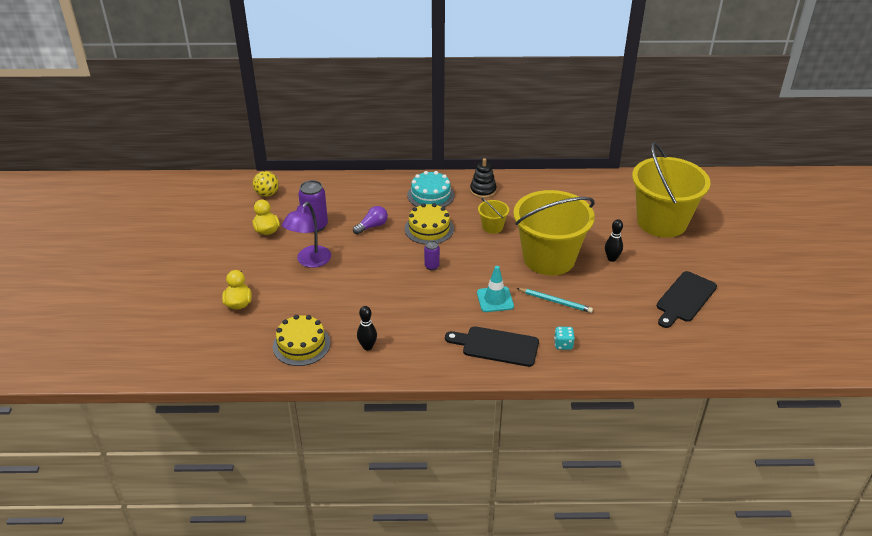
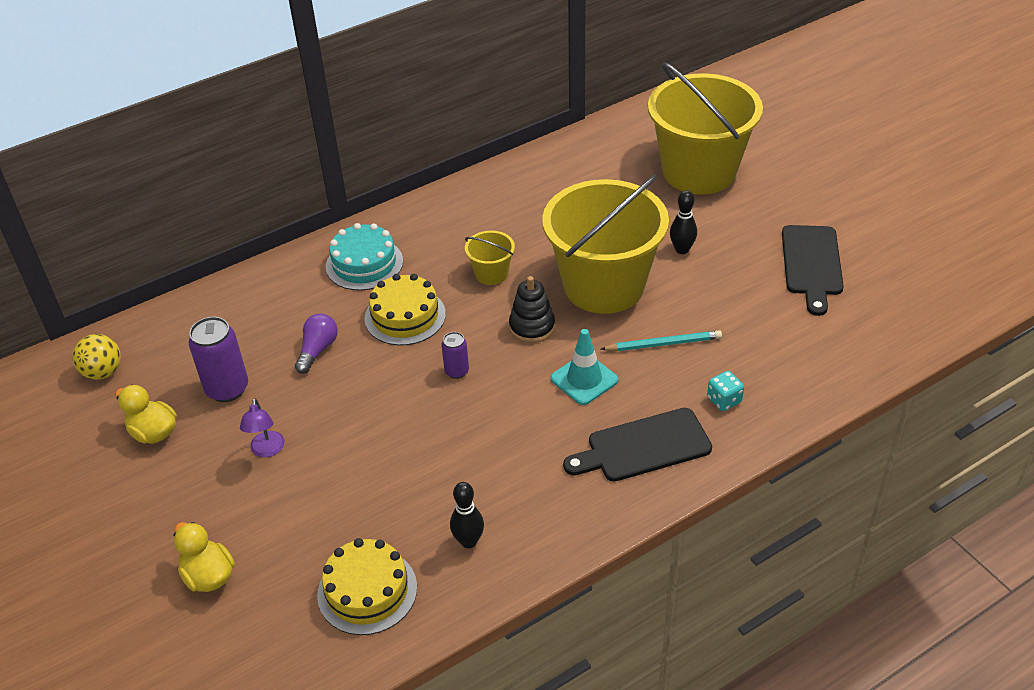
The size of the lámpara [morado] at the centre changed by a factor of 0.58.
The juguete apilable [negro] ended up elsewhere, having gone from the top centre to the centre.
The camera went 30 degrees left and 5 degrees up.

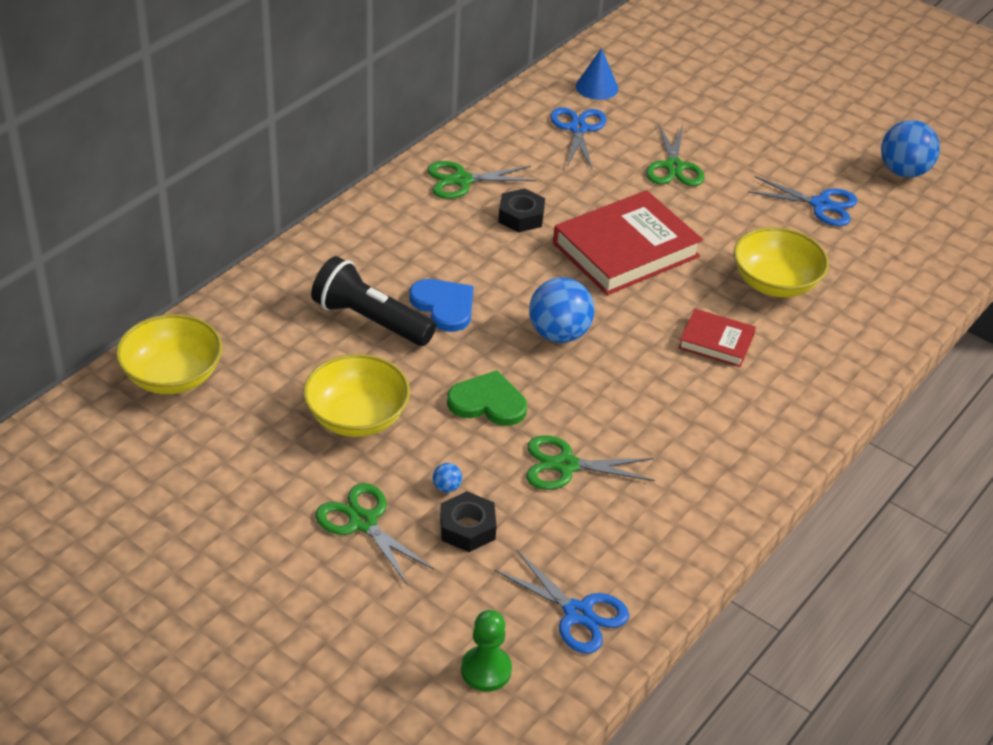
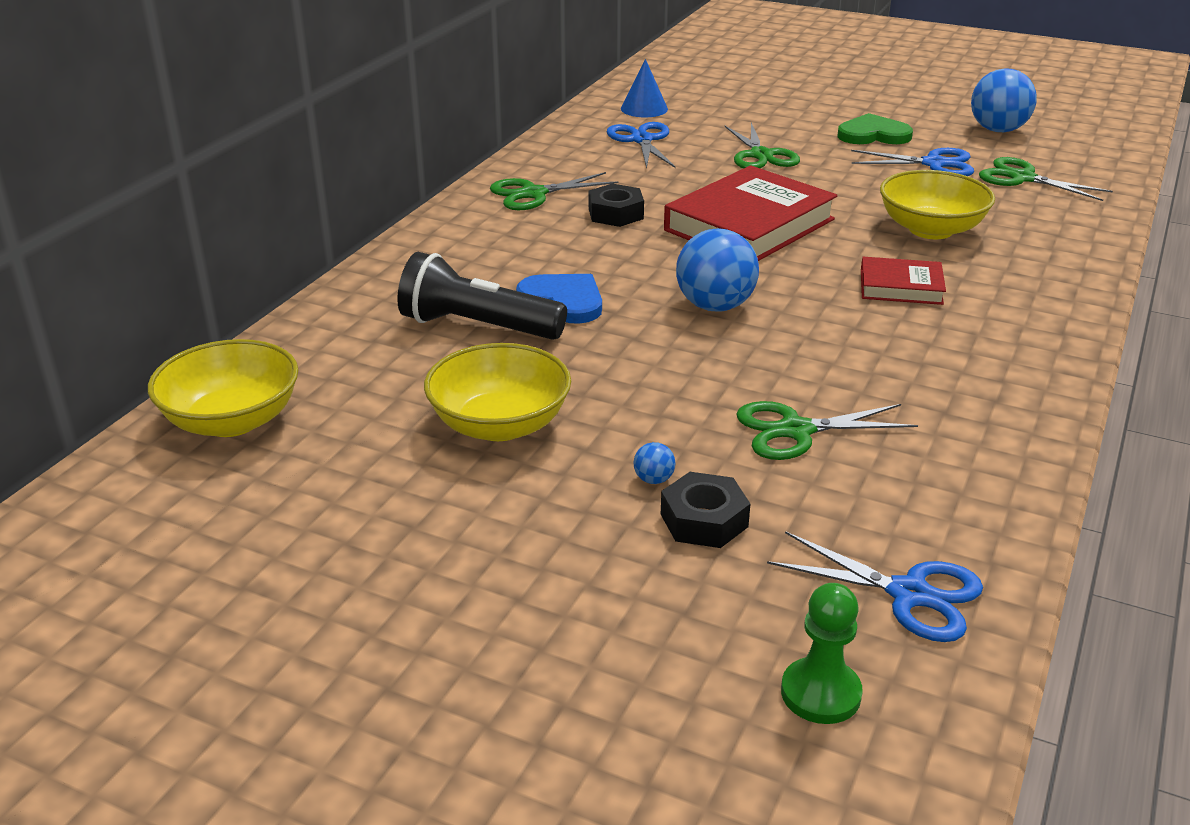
The tijeras [verde] (no. 1 from left in the first image) ended up elsewhere, having gone from the bottom centre to the top right.
The corazón [verde] ended up elsewhere, having gone from the centre to the top right.
The camera went 10 degrees left and 10 degrees down.

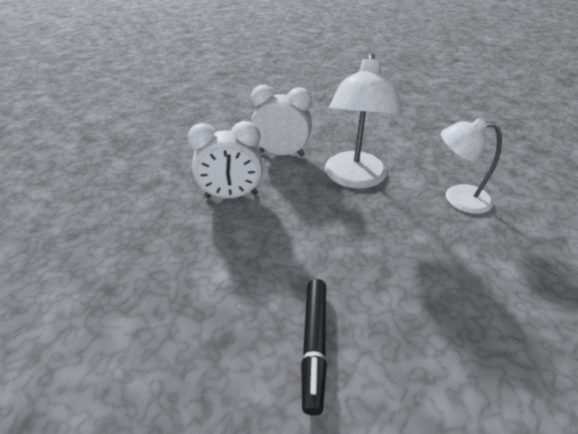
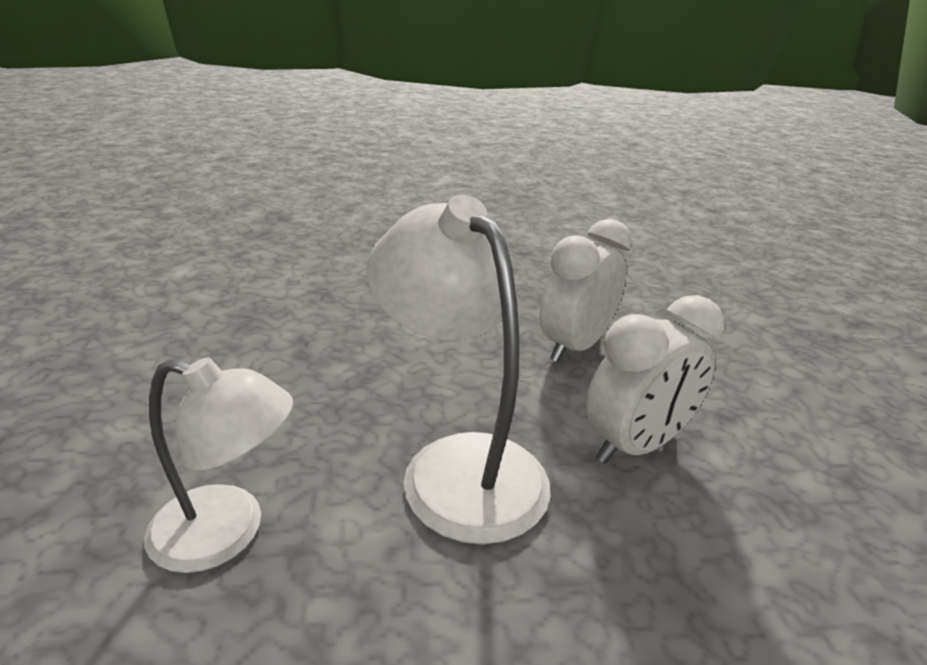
The second view lost the rotulador [negro] at the bottom centre.
The lámpara [blanco] (no. 2 from left in the first image) at the middle right ended up facing another way, 45 degrees clockwise from before.
The camera went 135 degrees right and 10 degrees down.

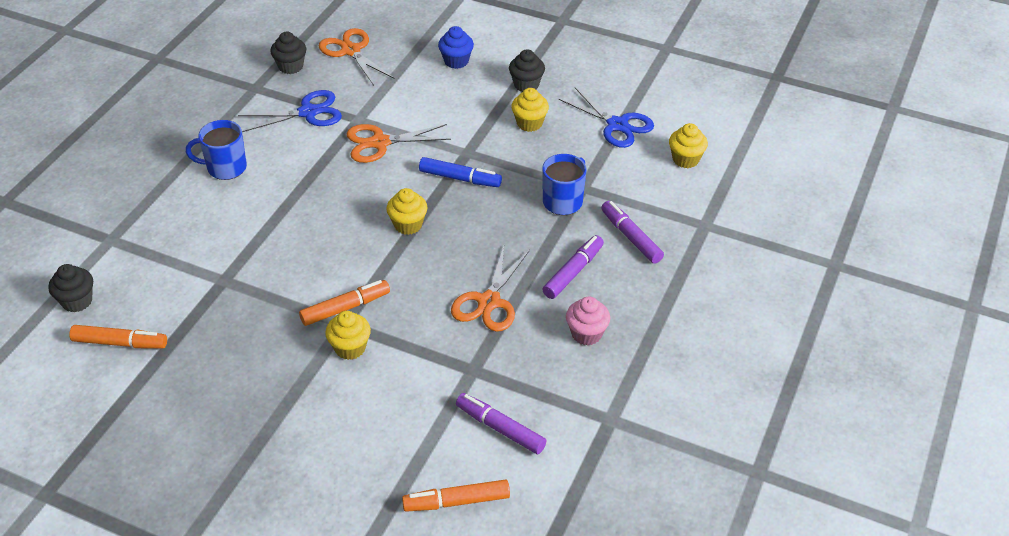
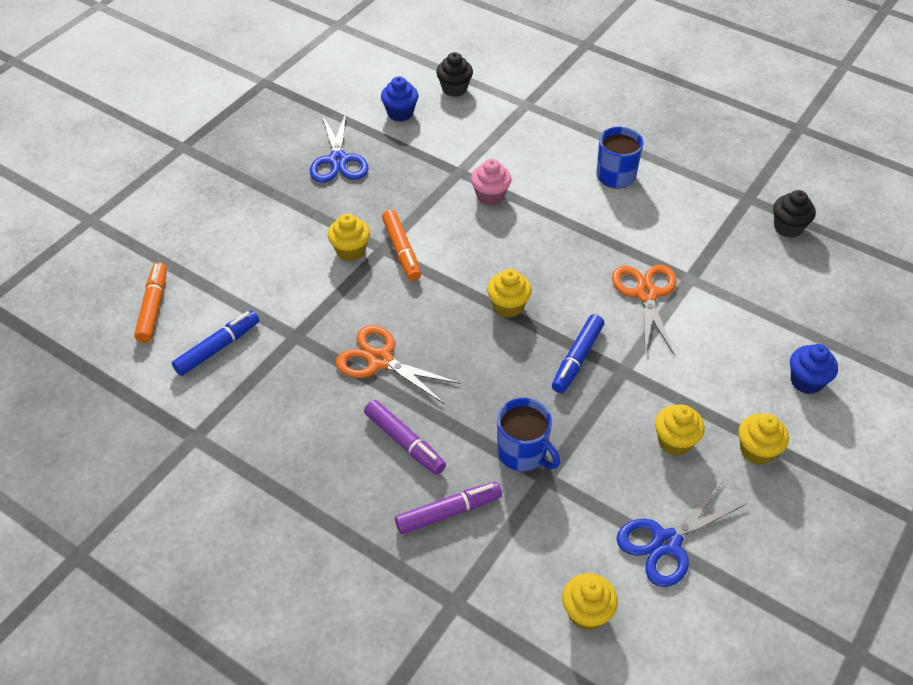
Where the rotulador [naranja] (no. 1 from left) stood at the middle left, the magdalena [azul] (no. 1 from left) came to stand at the top centre.
The tijeras [azul] (no. 1 from left) ended up elsewhere, having gone from the top left to the top centre.
The second view lost the tijeras [naranja] (no. 1 from left) at the top centre.
What was the rotulador [morado] (no. 1 from left) at the bottom centre turned into the rotulador [azul] (no. 1 from left) at the middle left.
What was the magdalena [negro] (no. 3 from left) at the top centre turned into the magdalena [amarillo] (no. 5 from left) at the middle right.
The magdalena [rosa] ended up elsewhere, having gone from the centre to the top centre.
The camera went 100 degrees right and 5 degrees up.

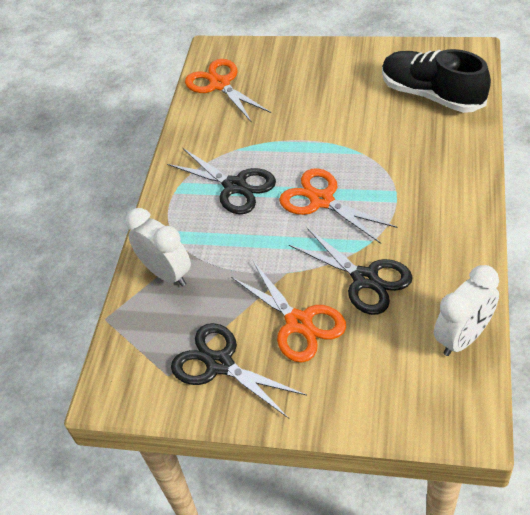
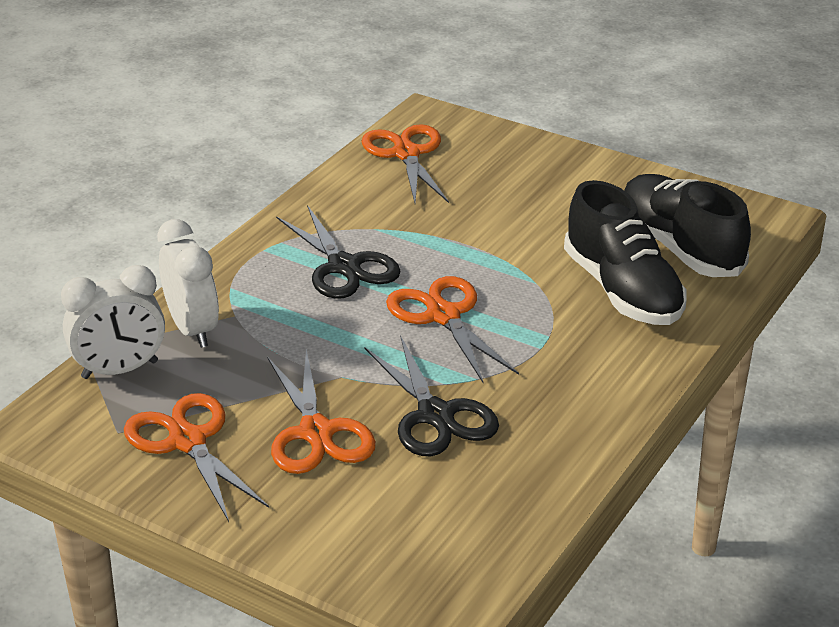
What was the tijeras [negro] (no. 2 from left) at the bottom centre turned into the tijeras [naranja] (no. 1 from left) at the bottom left.
The despertador [blanco] (no. 2 from left in the first image) ended up elsewhere, having gone from the middle right to the middle left.
The second view gained the zapato [negro] (no. 1 from left) at the middle right.
The camera went 15 degrees right and 15 degrees down.

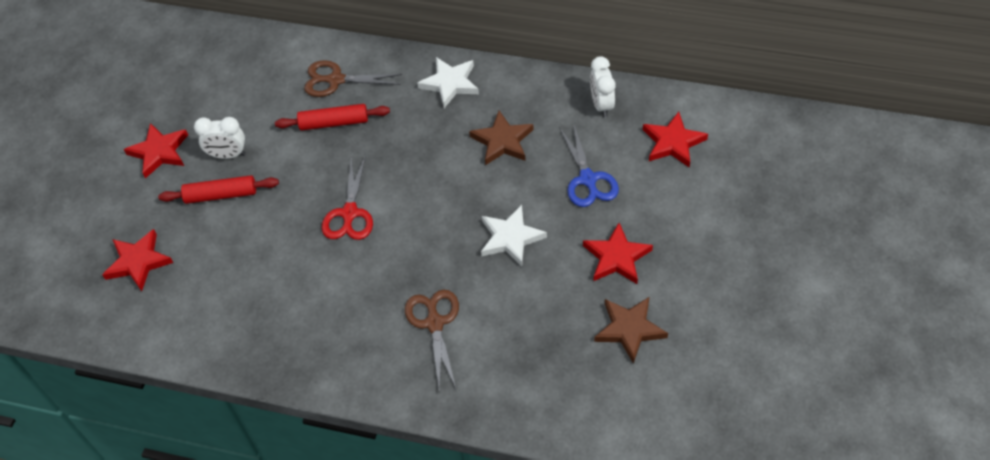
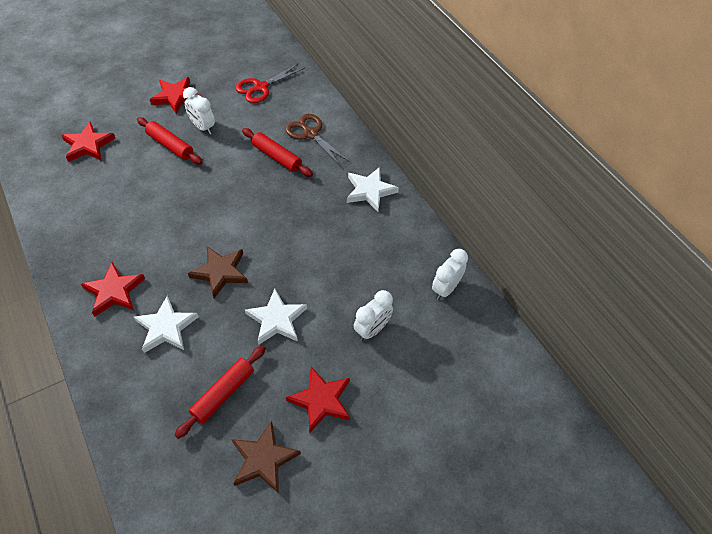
The tijeras [rojo] ended up elsewhere, having gone from the centre to the top centre.
Where the tijeras [marrón] (no. 2 from left) stood at the bottom centre, the estrella [blanco] (no. 1 from left) came to stand at the middle left.
The estrella [marrón] (no. 1 from left) ended up elsewhere, having gone from the top centre to the middle left.
Where the tijeras [azul] stood at the centre, the despertador [blanco] (no. 2 from left) came to stand at the centre.
The estrella [rojo] (no. 4 from left in the first image) ended up elsewhere, having gone from the top right to the middle left.
The second view gained the rodillo [rojo] (no. 2 from left) at the bottom left.
The camera went 40 degrees right and 0 degrees up.

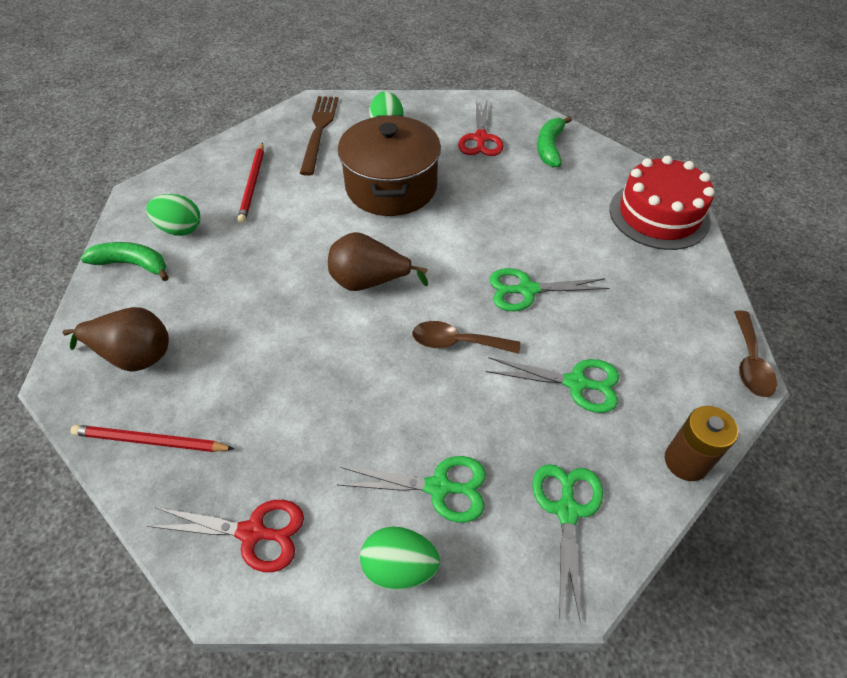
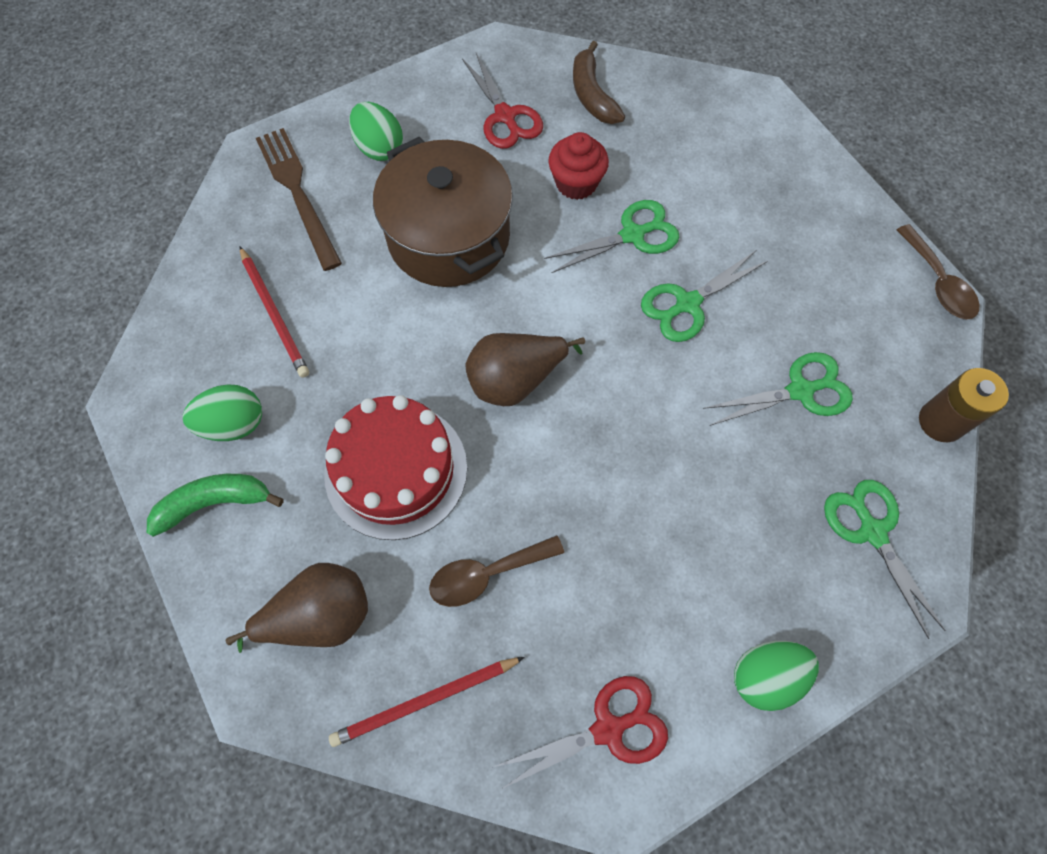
The tijeras [verde] (no. 1 from left) ended up elsewhere, having gone from the bottom centre to the top centre.
The cuchara [marrón] (no. 1 from left) ended up elsewhere, having gone from the centre to the bottom centre.
What was the plátano [verde] (no. 2 from left) at the top centre turned into the plátano [marrón] at the top centre.
The tarta [rojo] ended up elsewhere, having gone from the top right to the centre.
The second view gained the magdalena [rojo] at the top centre.
The camera went 30 degrees left and 15 degrees up.

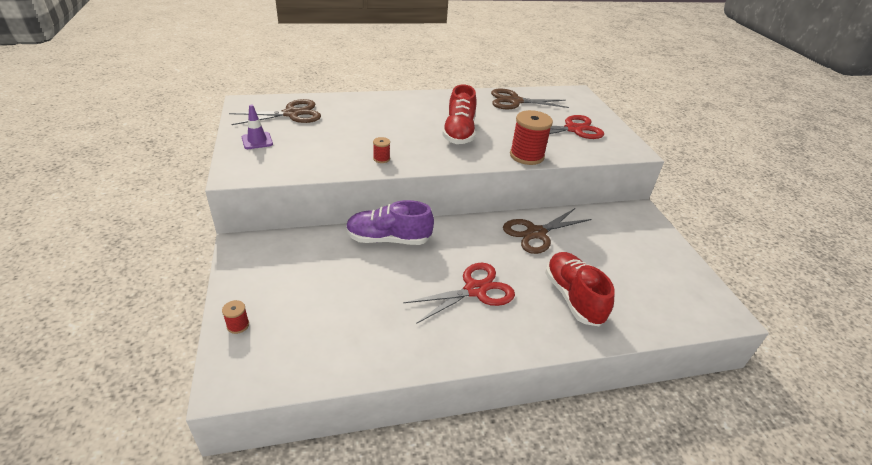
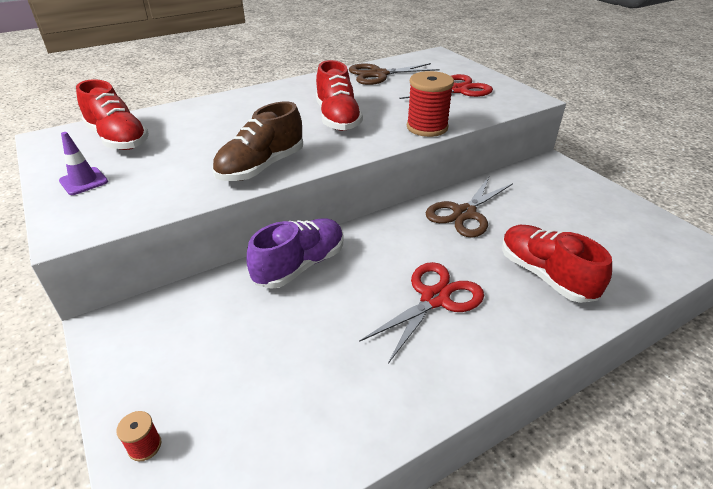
Where the tijeras [marrón] (no. 1 from left) stood at the top left, the zapato [rojo] (no. 1 from left) came to stand at the top left.
The zapato [morado] at the centre ended up facing another way, 150 degrees clockwise from before.
Where the carrete [rojo] (no. 2 from left) stood at the top centre, the zapato [marrón] came to stand at the top centre.
The camera went 15 degrees left and 0 degrees up.

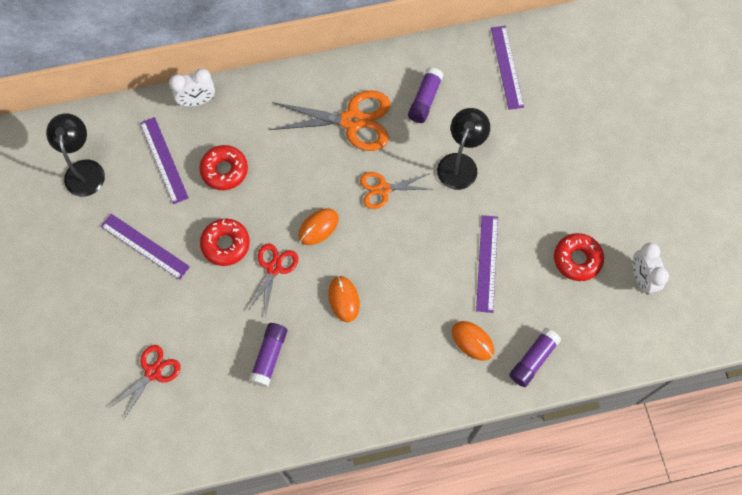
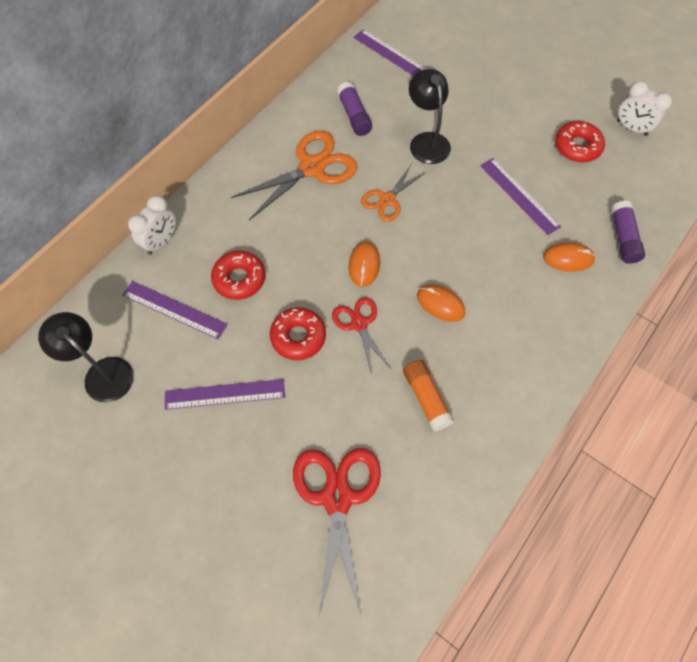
The size of the tijeras [rojo] (no. 1 from left) at the bottom left changed by a factor of 1.71.
What was the barra de pegamento [morado] (no. 1 from left) at the bottom centre turned into the barra de pegamento [naranja] at the centre.
The camera went 40 degrees left and 5 degrees down.

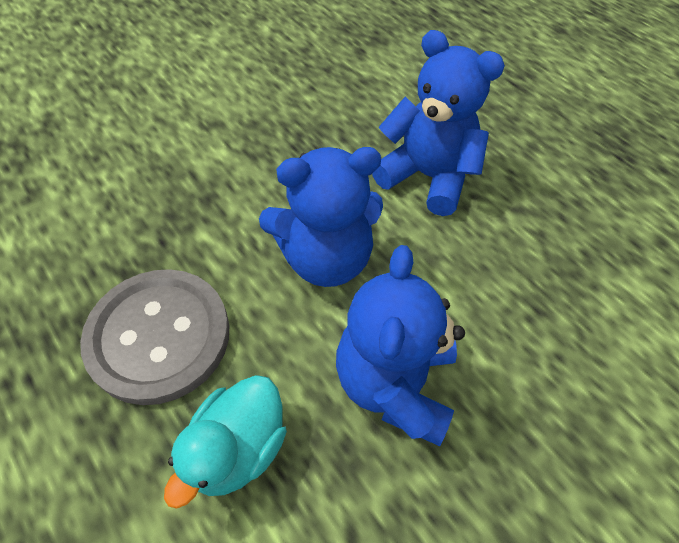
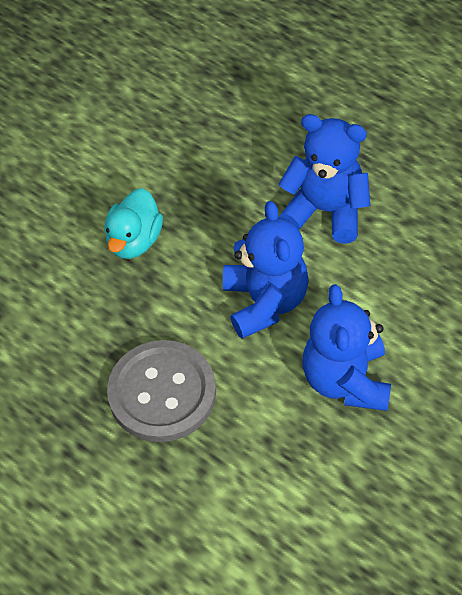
The pato [turquesa] ended up elsewhere, having gone from the bottom left to the middle left.
The osito [azul] (no. 1 from left) at the centre ended up facing another way, 75 degrees counterclockwise from before.
The camera went 10 degrees left and 0 degrees up.

